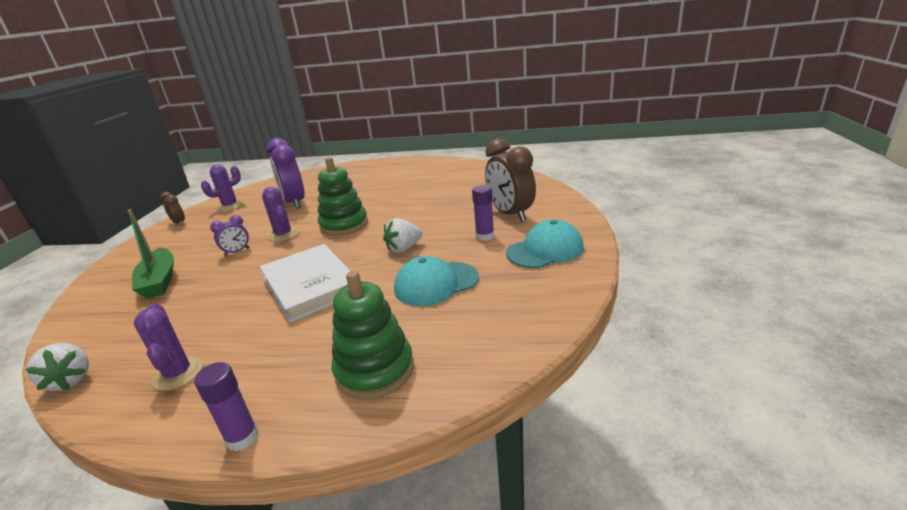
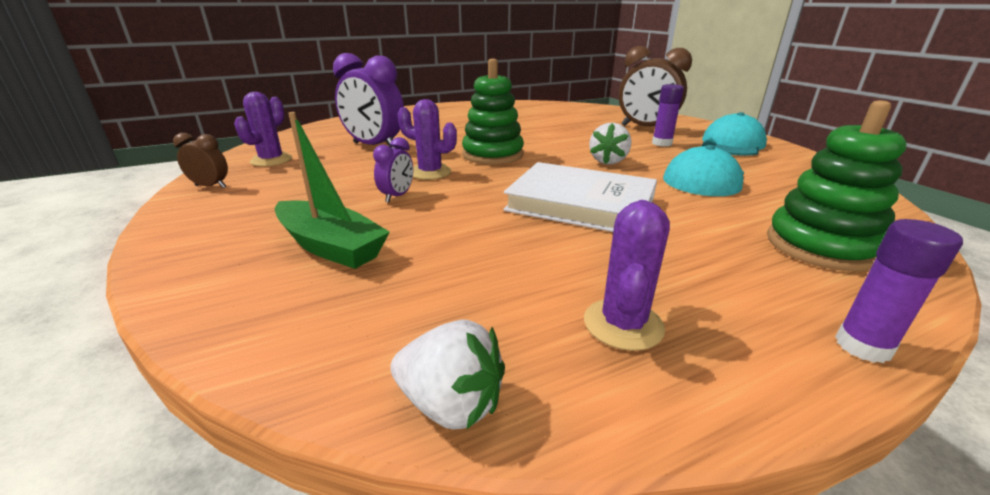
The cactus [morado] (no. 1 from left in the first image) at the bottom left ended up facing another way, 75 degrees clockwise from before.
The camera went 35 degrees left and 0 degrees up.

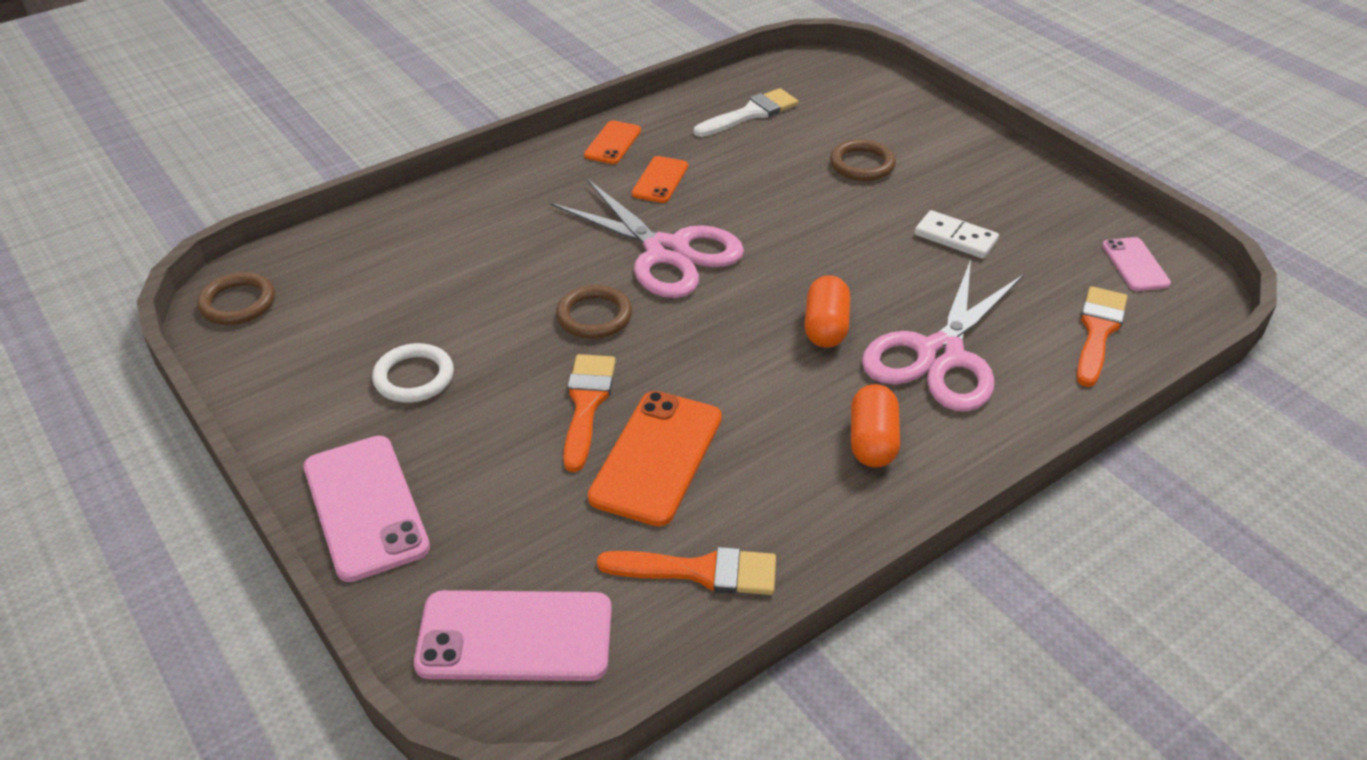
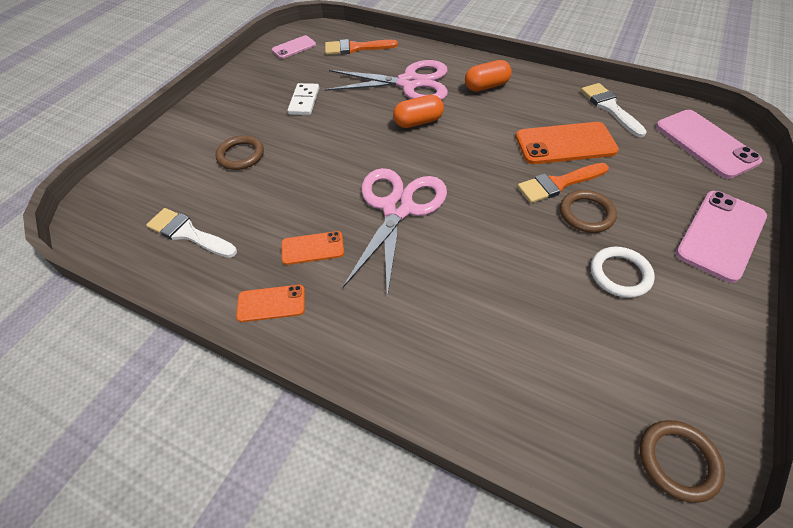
The anillo [marrón] (no. 2 from left) ended up elsewhere, having gone from the centre to the middle right.
What was the pincel [naranja] (no. 2 from left) at the bottom centre turned into the pincel [blanco] (no. 2 from left) at the top right.
The camera went 115 degrees left and 10 degrees up.

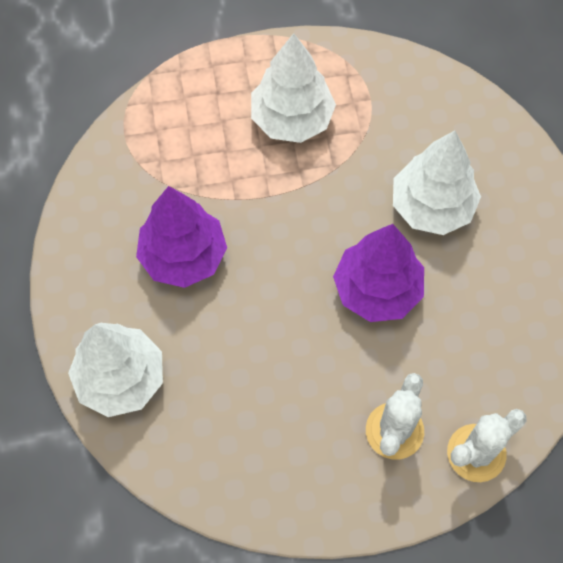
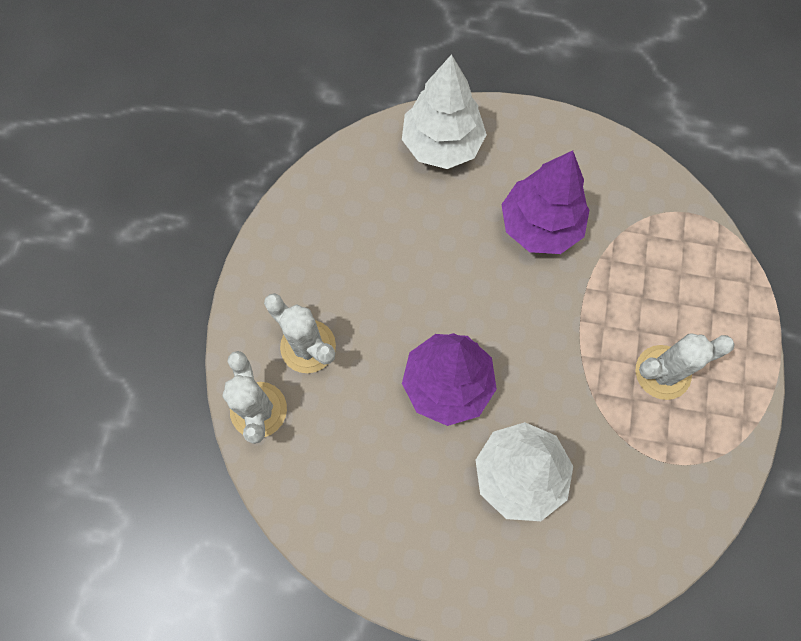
Where the árbol [blanco] (no. 2 from left) stood at the top centre, the cactus [blanco] (no. 3 from left) came to stand at the middle right.
The camera went 110 degrees right and 5 degrees up.

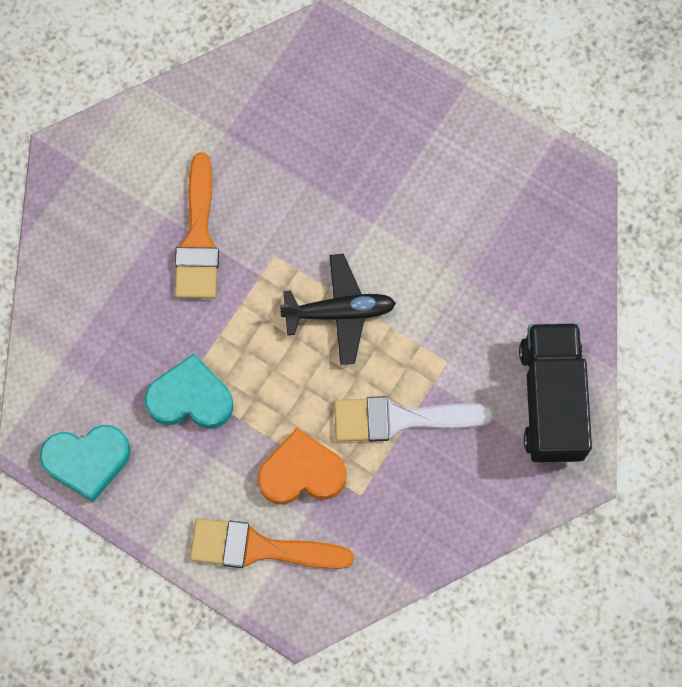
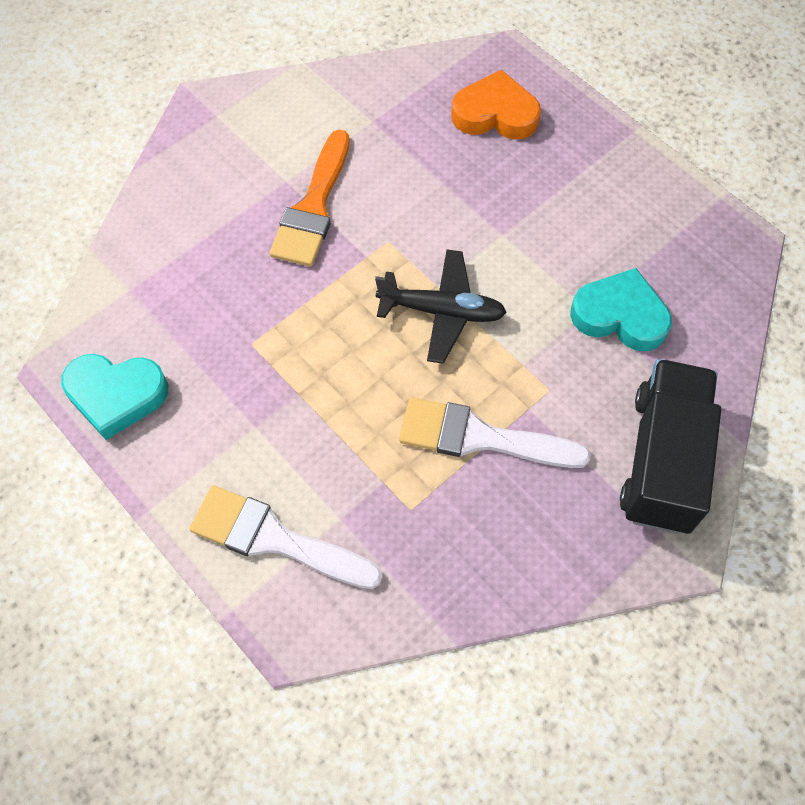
The corazón [turquesa] (no. 2 from left) ended up elsewhere, having gone from the middle left to the middle right.
What was the pincel [naranja] (no. 2 from left) at the bottom centre turned into the pincel [blanco] (no. 1 from left) at the bottom centre.
The corazón [naranja] ended up elsewhere, having gone from the bottom centre to the top centre.
The camera went 15 degrees right and 10 degrees down.

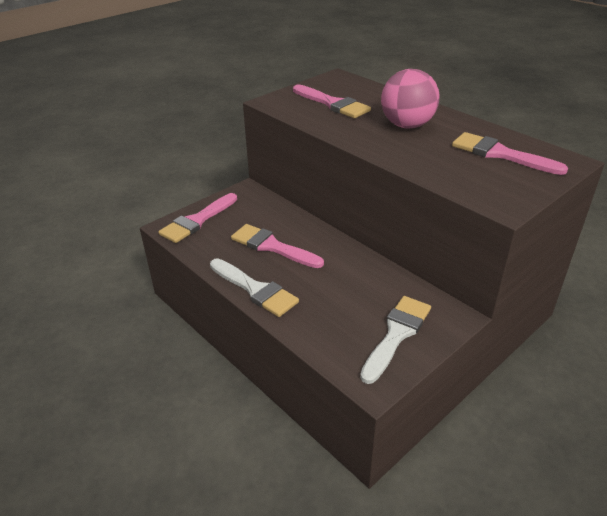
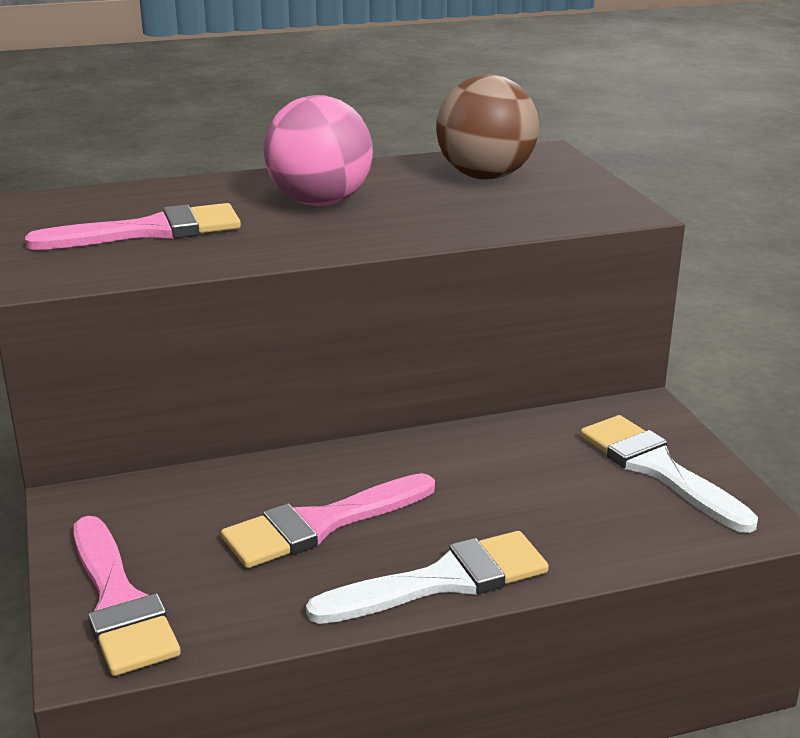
Where the pincel [rosa] (no. 4 from left) stood at the top right, the pelota [marrón] came to stand at the top centre.
The camera went 65 degrees left and 10 degrees down.

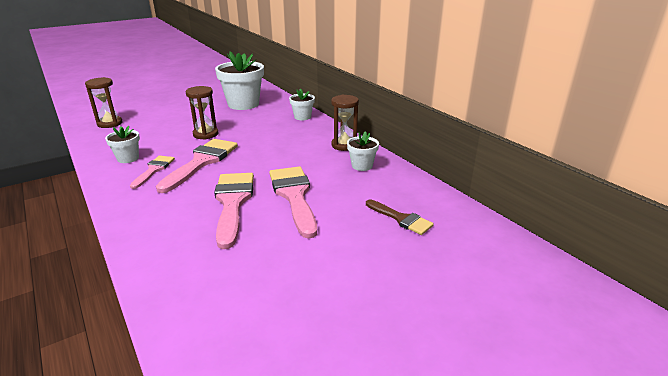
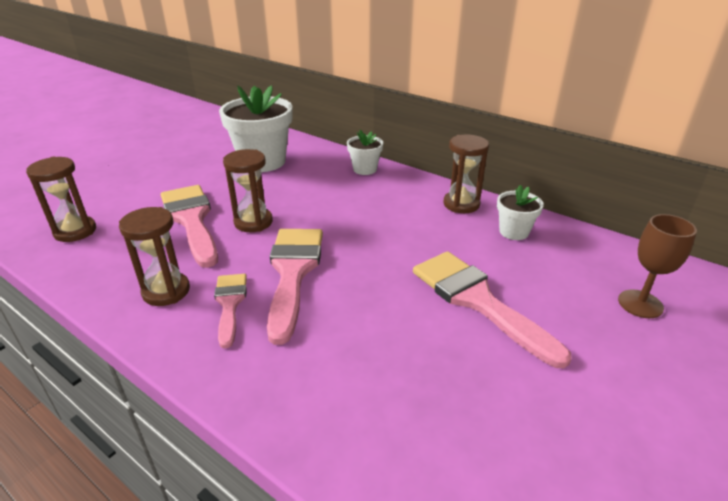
Where the maceta [blanco] (no. 1 from left) stood at the middle left, the reloj de arena [marrón] (no. 2 from left) came to stand at the middle left.
The pincel [rosa] (no. 3 from left in the first image) ended up elsewhere, having gone from the centre to the middle left.
Where the pincel [marrón] stood at the centre, the copa [marrón] came to stand at the middle right.
The camera went 20 degrees left and 5 degrees up.

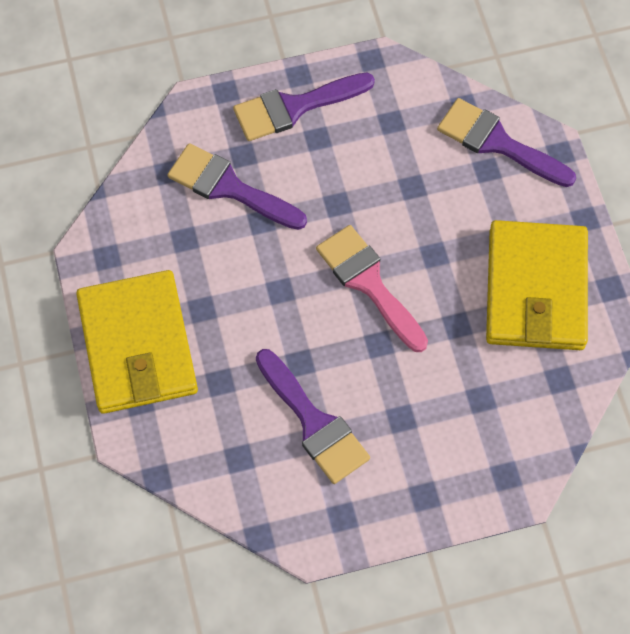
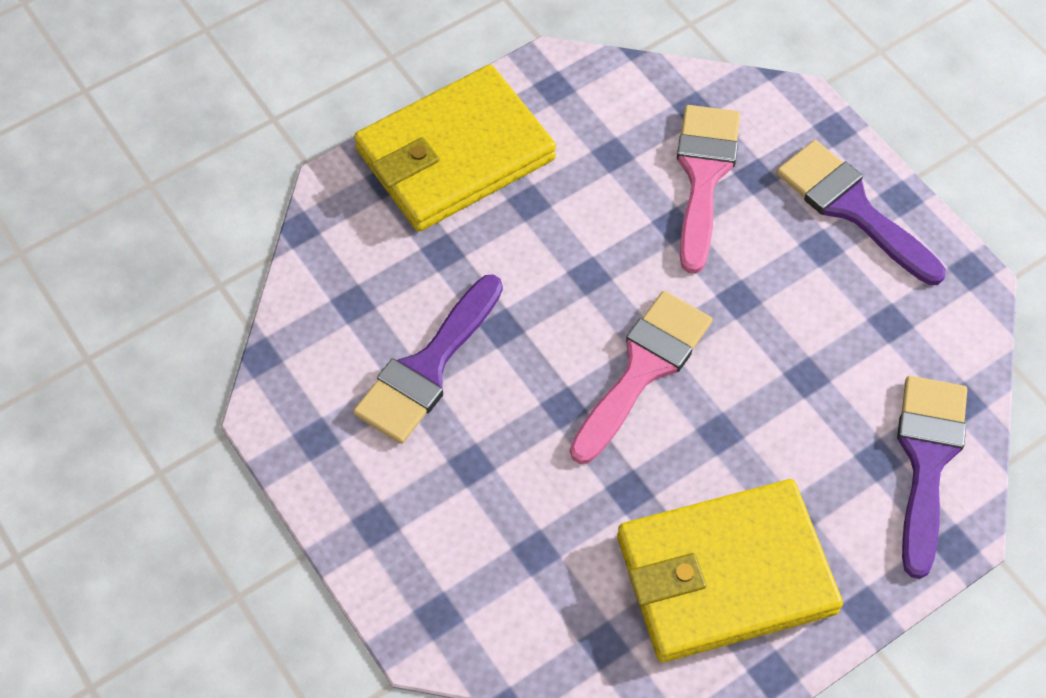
What was the pincel [morado] (no. 1 from left) at the top centre turned into the pincel [rosa] (no. 2 from left) at the top right.
The camera went 70 degrees right and 5 degrees down.

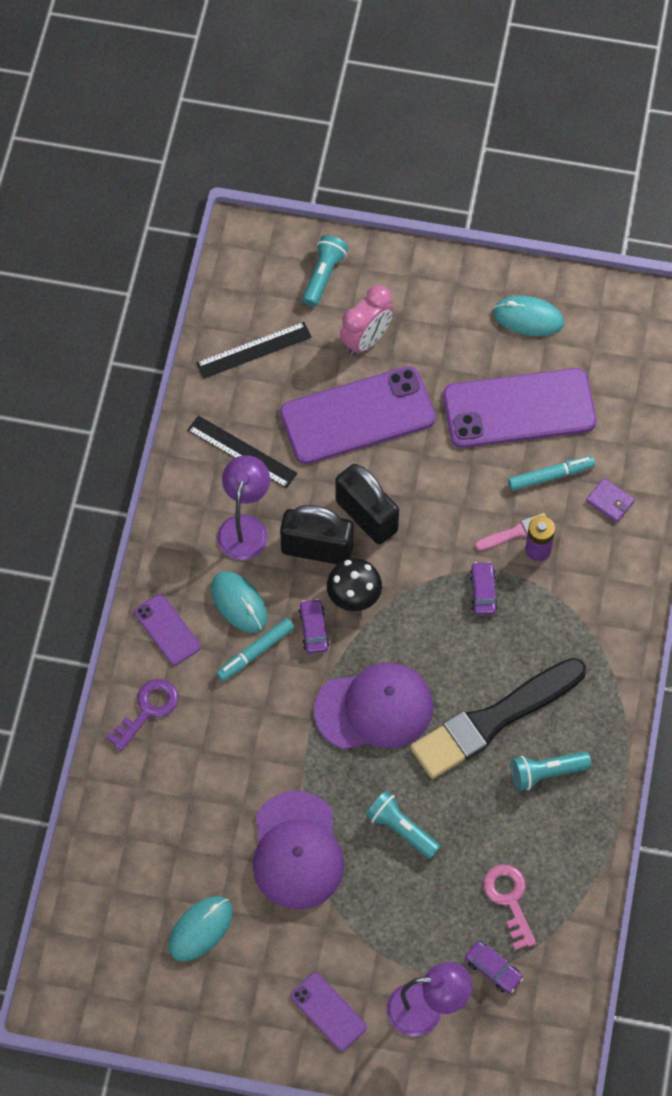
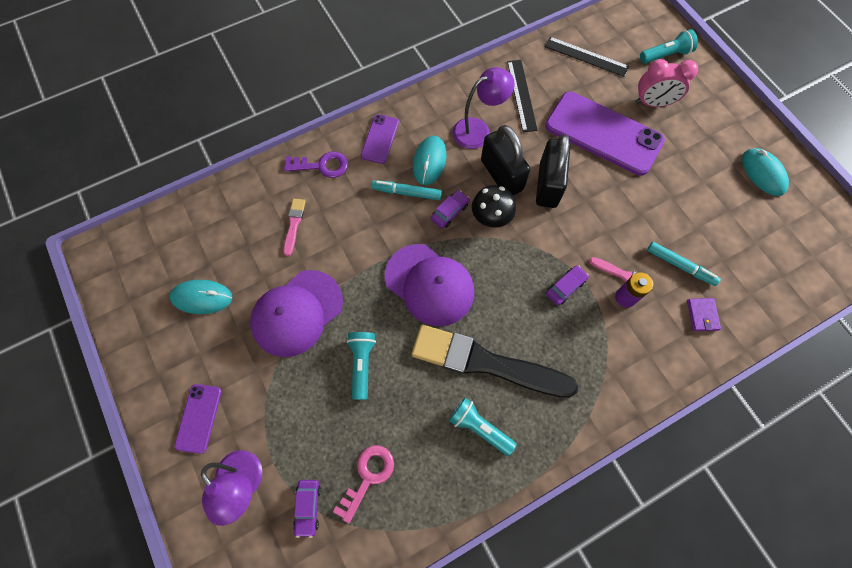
The second view lost the móvil [morado] (no. 4 from left) at the middle right.
The second view gained the pincel [rosa] (no. 1 from left) at the centre.
The camera went 50 degrees right and 5 degrees up.

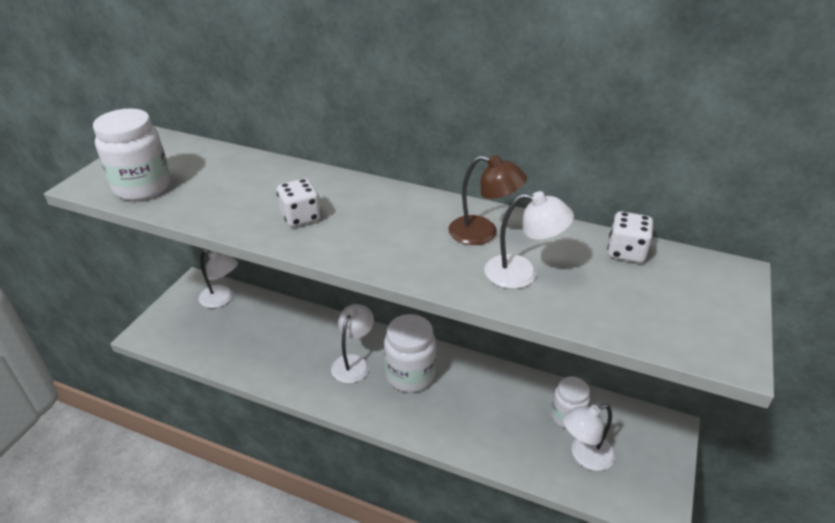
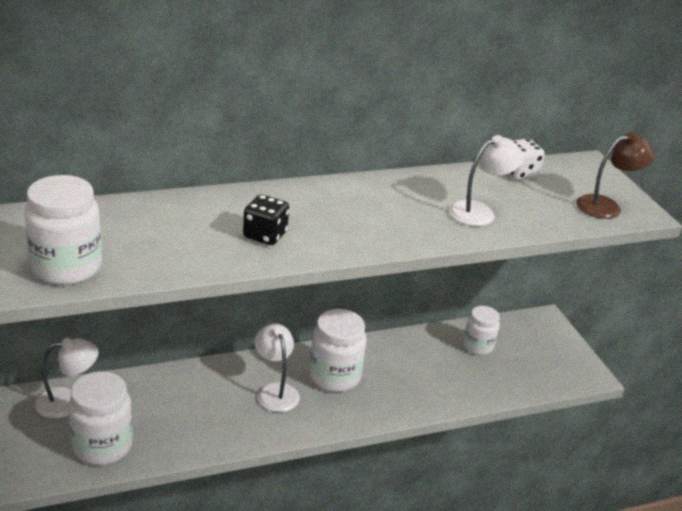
What was the dado [blanco] (no. 1 from left) at the centre turned into the dado [negro] at the centre.
The lámpara [marrón] ended up elsewhere, having gone from the centre to the middle right.
The second view lost the lámpara [blanco] (no. 4 from left) at the bottom right.
The second view gained the tarro [blanco] (no. 2 from left) at the bottom left.
The camera went 45 degrees left and 5 degrees down.

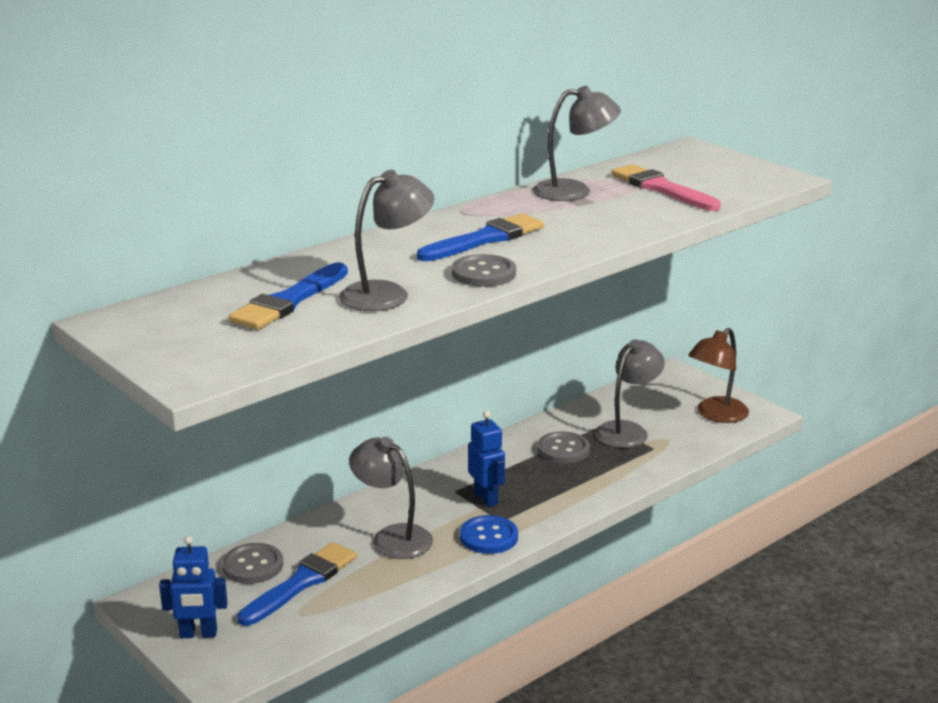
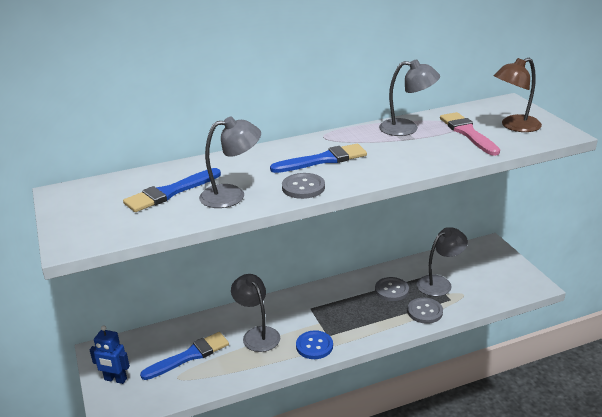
The botón [gris] (no. 1 from left in the first image) ended up elsewhere, having gone from the bottom left to the bottom right.
The second view lost the robot [azul] (no. 2 from left) at the centre.
The lámpara [marrón] ended up elsewhere, having gone from the middle right to the top right.
The camera went 20 degrees right and 5 degrees up.

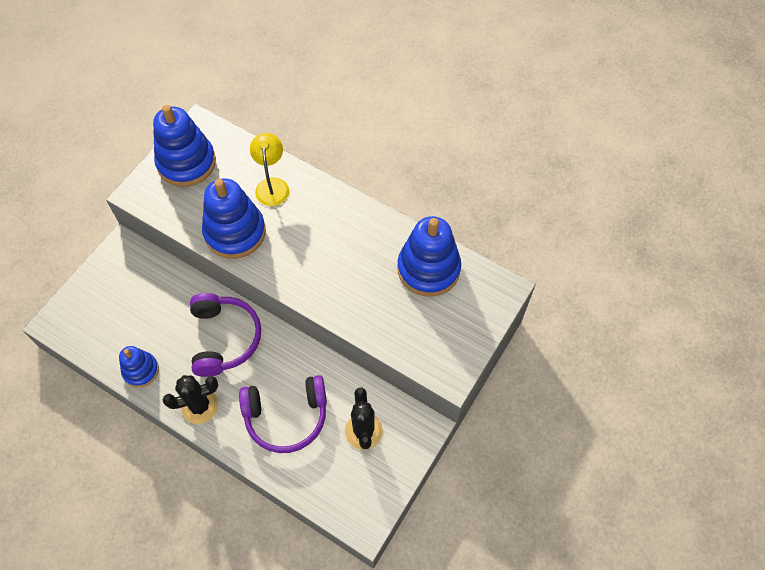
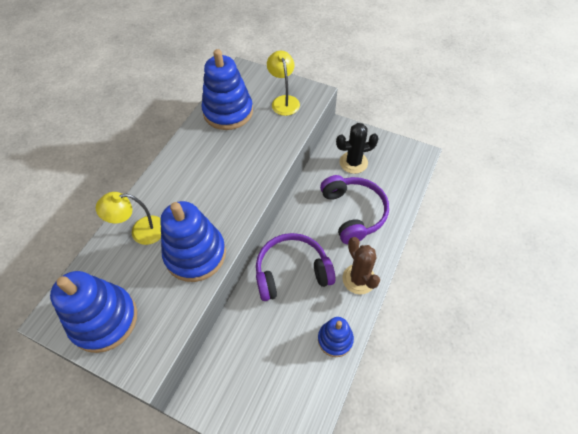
What was the cactus [negro] (no. 1 from left) at the bottom left turned into the cactus [marrón] at the centre.
The second view gained the lámpara [amarillo] (no. 2 from left) at the top centre.
The camera went 95 degrees left and 5 degrees down.

